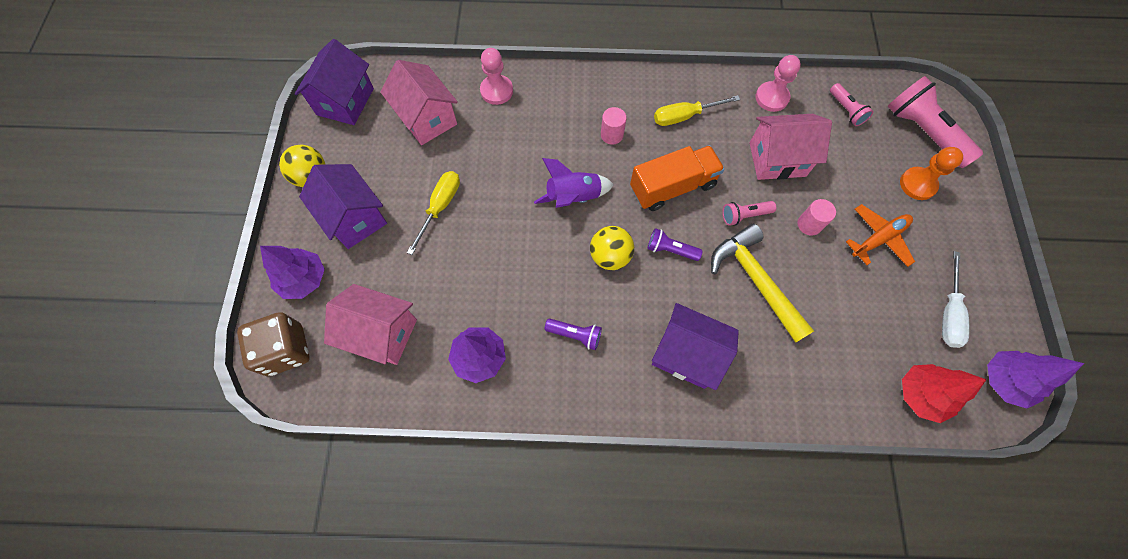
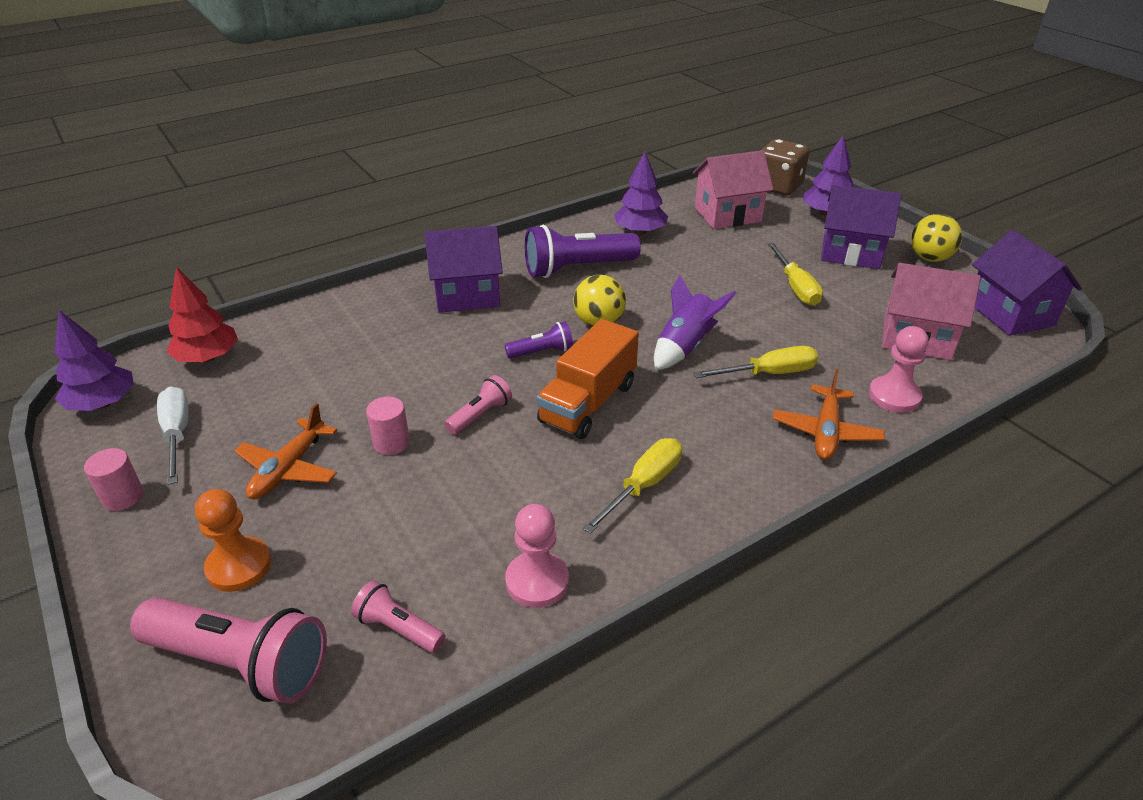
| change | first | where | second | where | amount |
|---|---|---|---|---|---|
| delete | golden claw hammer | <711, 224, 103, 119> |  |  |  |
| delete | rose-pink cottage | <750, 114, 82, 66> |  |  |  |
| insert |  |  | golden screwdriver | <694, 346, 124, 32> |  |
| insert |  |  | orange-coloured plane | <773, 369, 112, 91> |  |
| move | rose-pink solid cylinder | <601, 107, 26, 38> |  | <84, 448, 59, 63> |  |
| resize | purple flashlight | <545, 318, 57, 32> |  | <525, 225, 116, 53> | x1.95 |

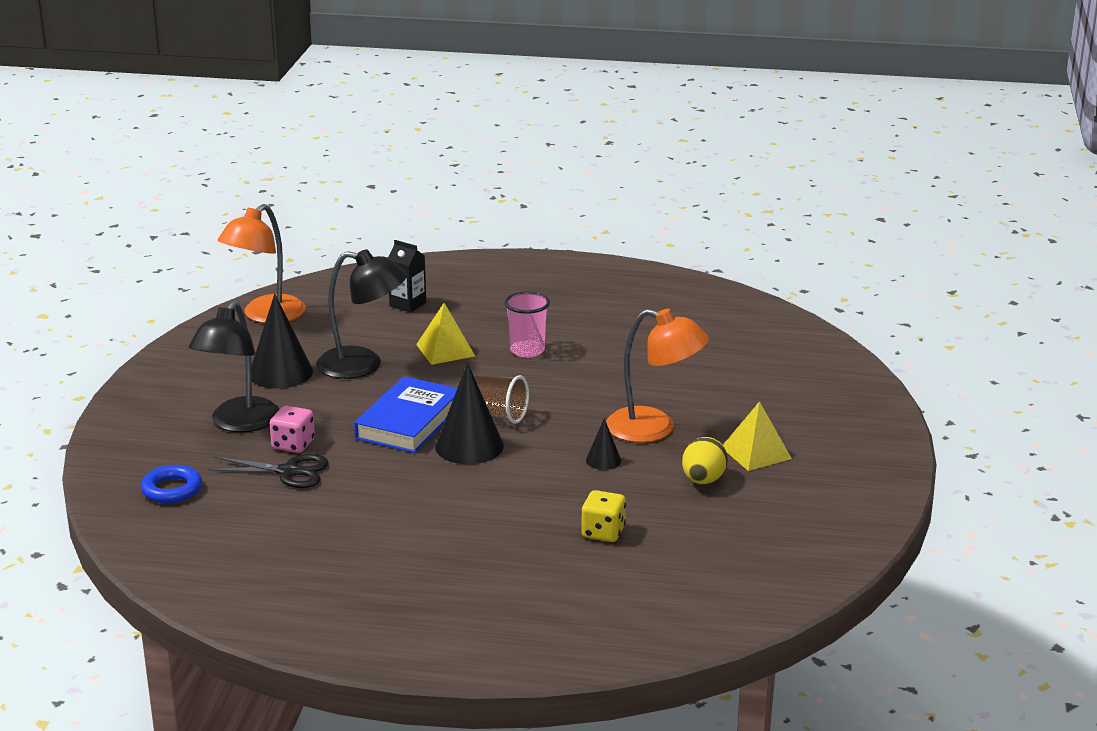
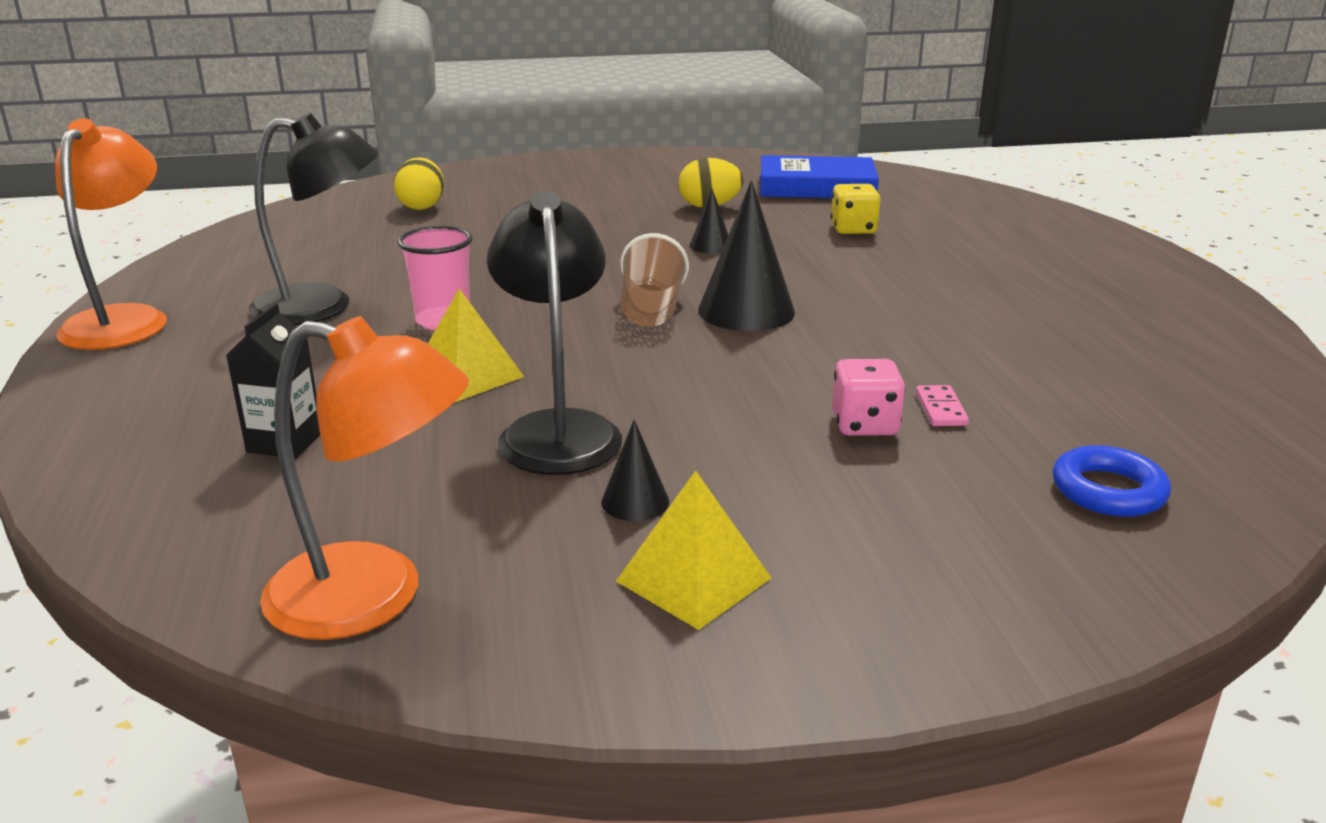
| change | first | where | second | where | amount |
|---|---|---|---|---|---|
| insert |  |  | golden egg shape | <393, 157, 51, 53> |  |
| move | black desk lamp | <189, 301, 91, 131> |  | <248, 113, 131, 212> |  |
| move | cobalt hardback | <354, 376, 103, 77> |  | <760, 155, 119, 43> |  |
| move | orange-coloured desk lamp | <606, 309, 103, 134> |  | <55, 118, 112, 232> |  |
| move | golden pyramid | <723, 401, 69, 70> |  | <616, 471, 155, 159> |  |
| replace | black scissors | <207, 454, 122, 34> | rose-pink domino | <916, 385, 53, 41> |  |
| resize | black solid cone | <251, 294, 62, 95> |  | <601, 419, 68, 102> | x0.51 |

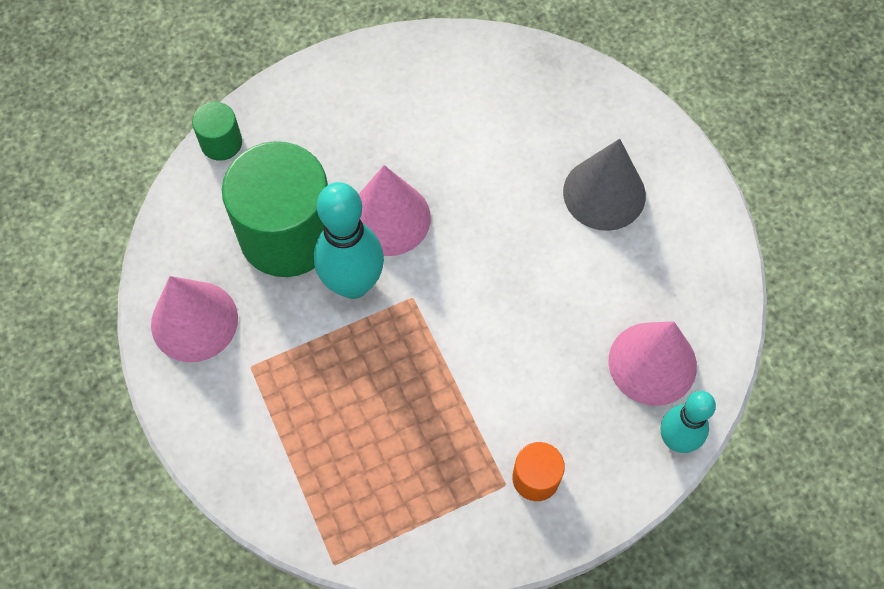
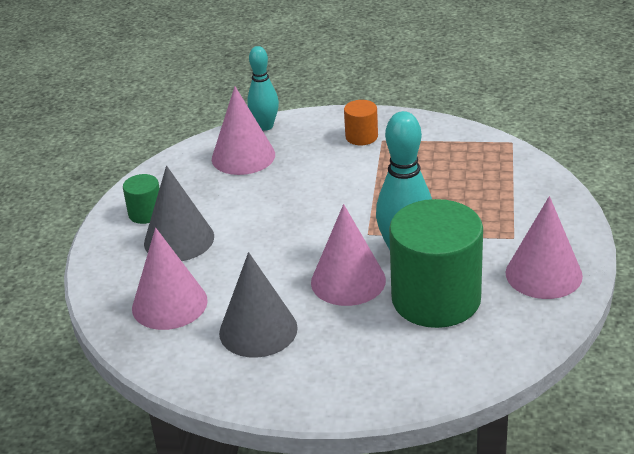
| change | first | where | second | where | amount |
|---|---|---|---|---|---|
| insert |  |  | rose-pink solid cone | <132, 228, 76, 102> |  |
| insert |  |  | gray solid cone | <219, 252, 79, 106> |  |
| move | emerald solid cylinder | <192, 102, 50, 59> |  | <123, 174, 37, 50> |  |

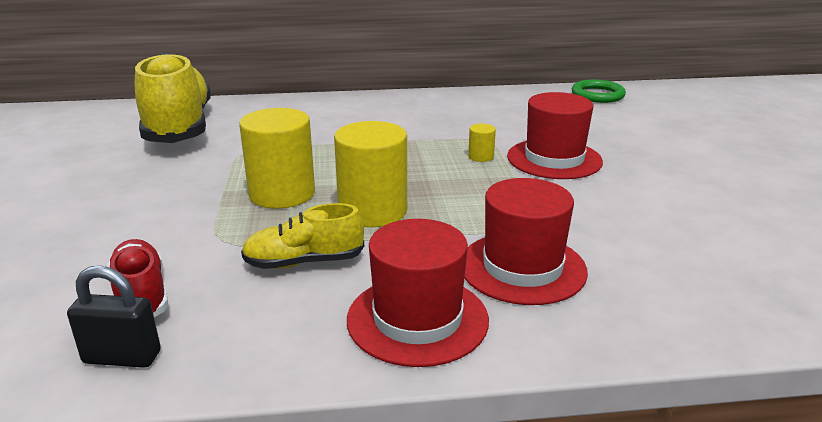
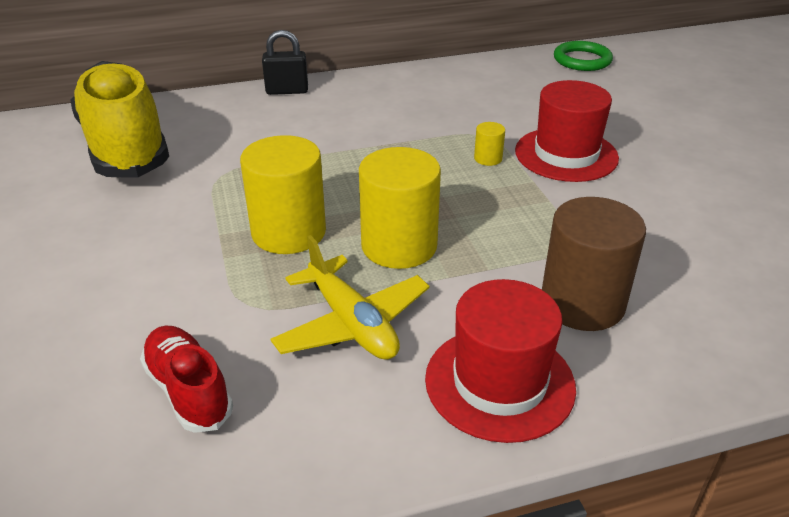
| change | first | where | second | where | amount |
|---|---|---|---|---|---|
| move | black padlock | <67, 266, 94, 102> |  | <262, 30, 46, 65> |  |
| replace | golden lace-up shoe | <241, 203, 123, 66> | golden plane | <270, 235, 160, 125> |  |
| replace | scarlet tall hat | <464, 178, 124, 127> | russet solid cylinder | <542, 197, 104, 134> |  |

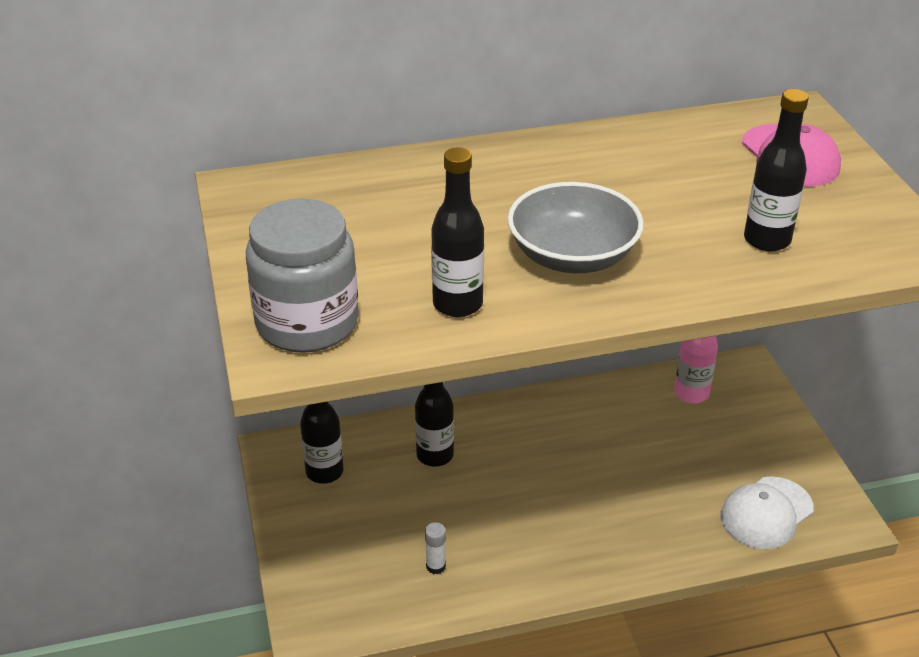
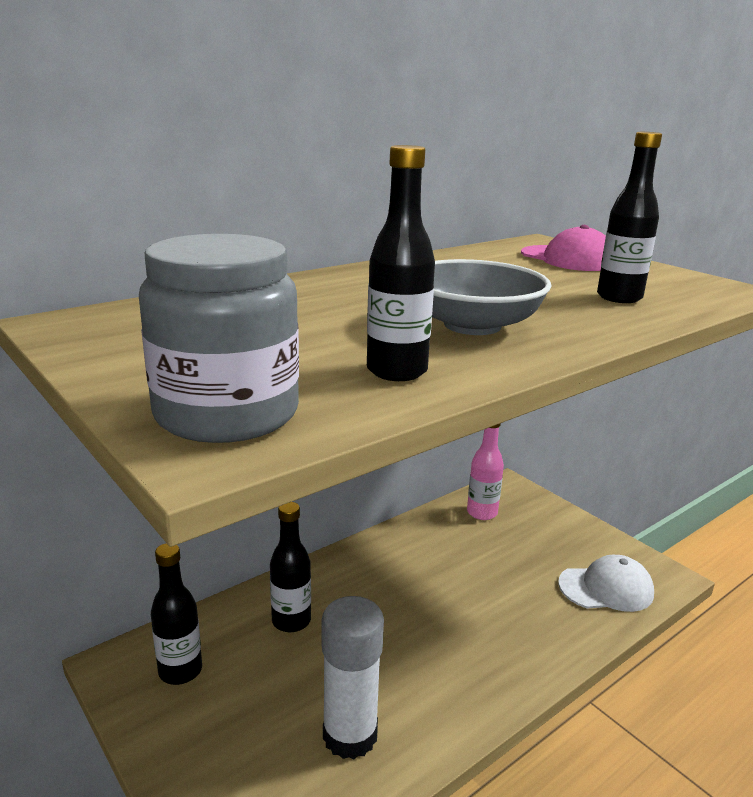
| change | first | where | second | where | amount |
|---|---|---|---|---|---|
| rotate | snow-white baseball cap | <720, 476, 94, 73> |  | <558, 555, 96, 57> | 120 degrees counterclockwise |
| resize | snow-white glue stick | <425, 522, 21, 52> |  | <322, 596, 62, 163> | x2.42 |

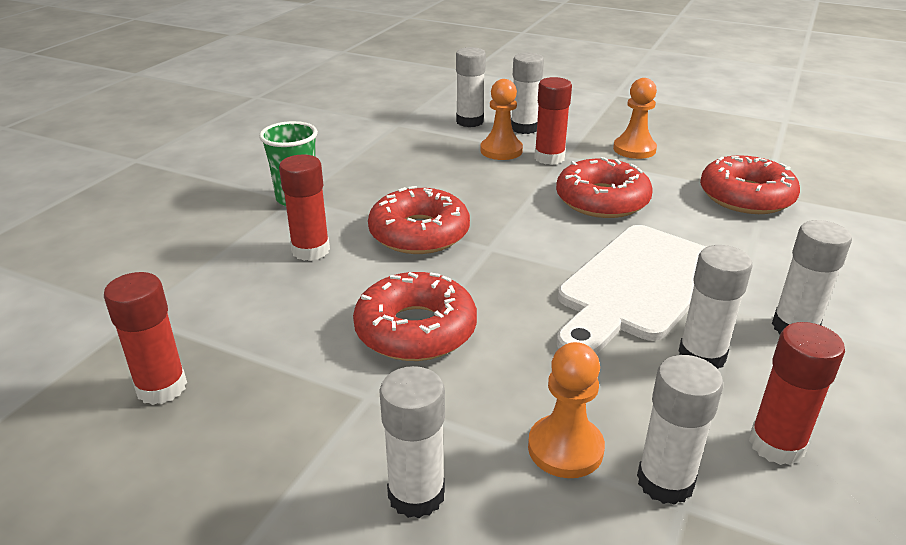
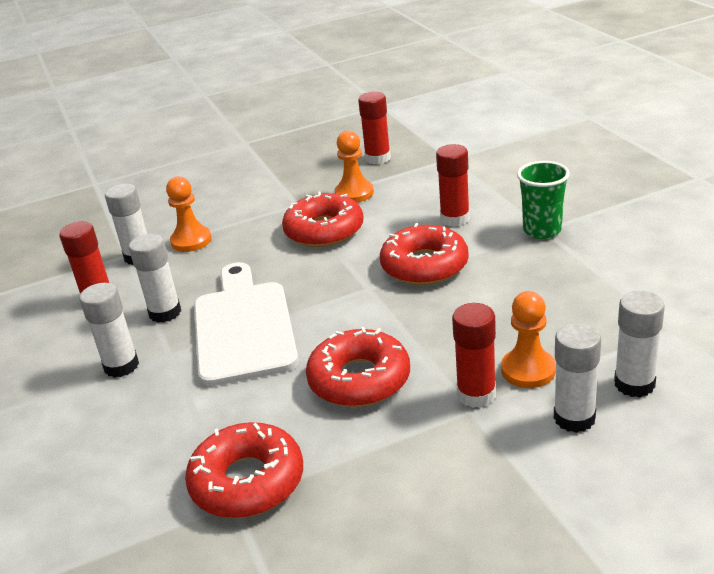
| change | first | where | second | where | amount |
|---|---|---|---|---|---|
| delete | snow-white glue stick | <379, 366, 66, 152> |  |  |  |
| move | orange-coloured chess pawn | <613, 78, 44, 81> |  | <335, 131, 39, 72> |  |

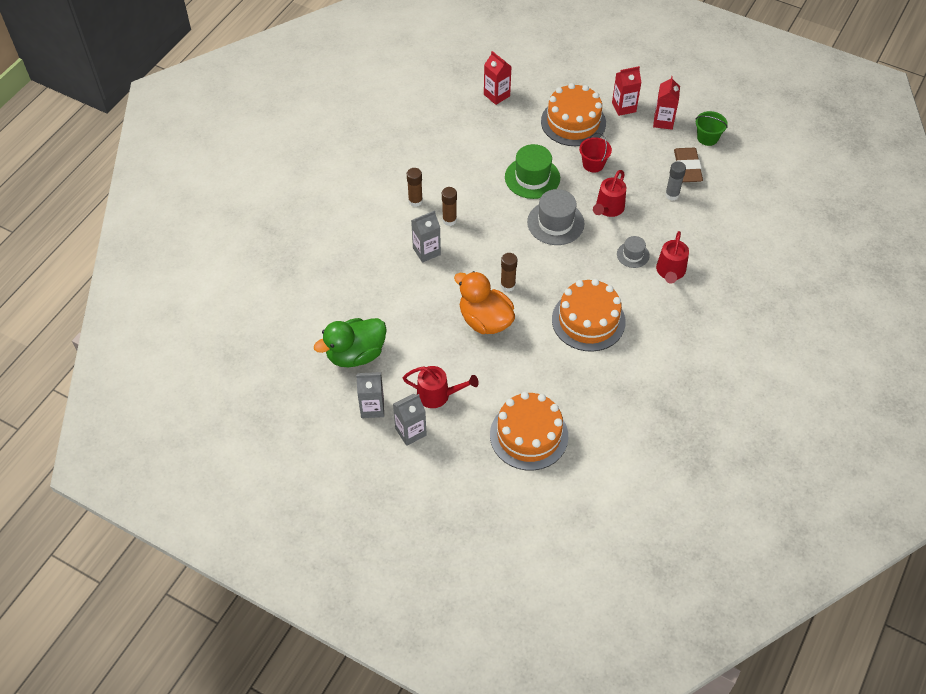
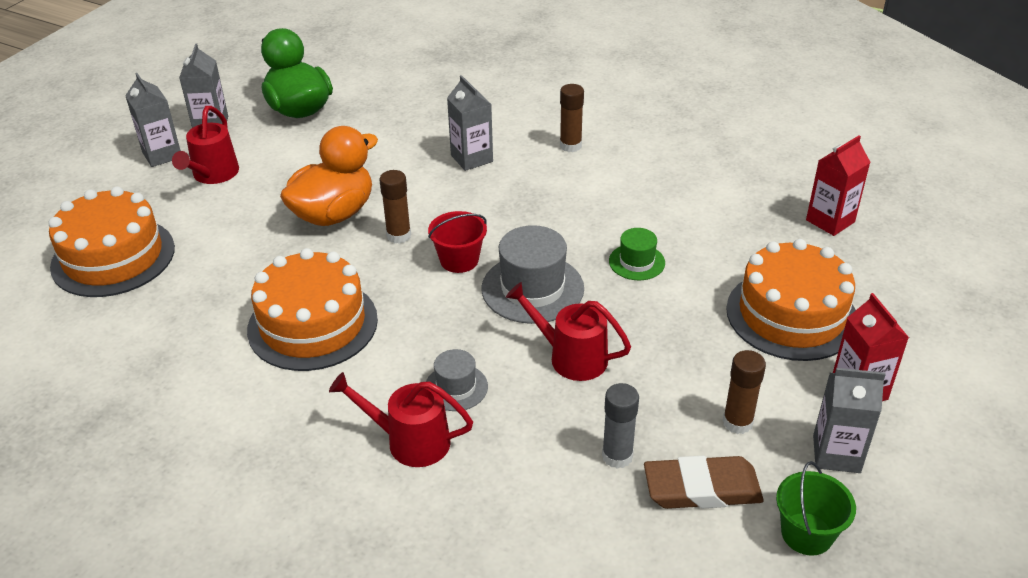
| change | first | where | second | where | amount |
|---|---|---|---|---|---|
| move | russet glue stick | <442, 187, 15, 39> |  | <723, 350, 43, 84> |  |
| move | scarlet bucket | <579, 132, 33, 41> |  | <428, 211, 59, 62> |  |
| recolor | scarlet juice carton | <653, 76, 27, 54> | gray juice carton | <813, 368, 73, 105> |  |
| resize | emerald tall hat | <505, 144, 55, 55> |  | <609, 228, 56, 52> | x0.56 |

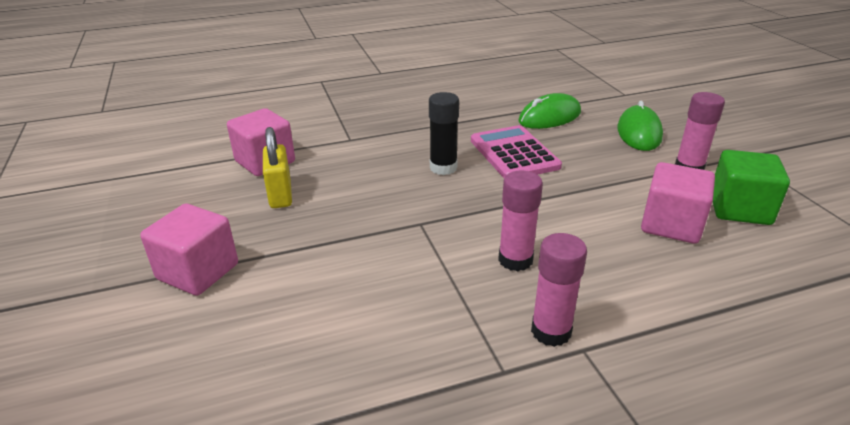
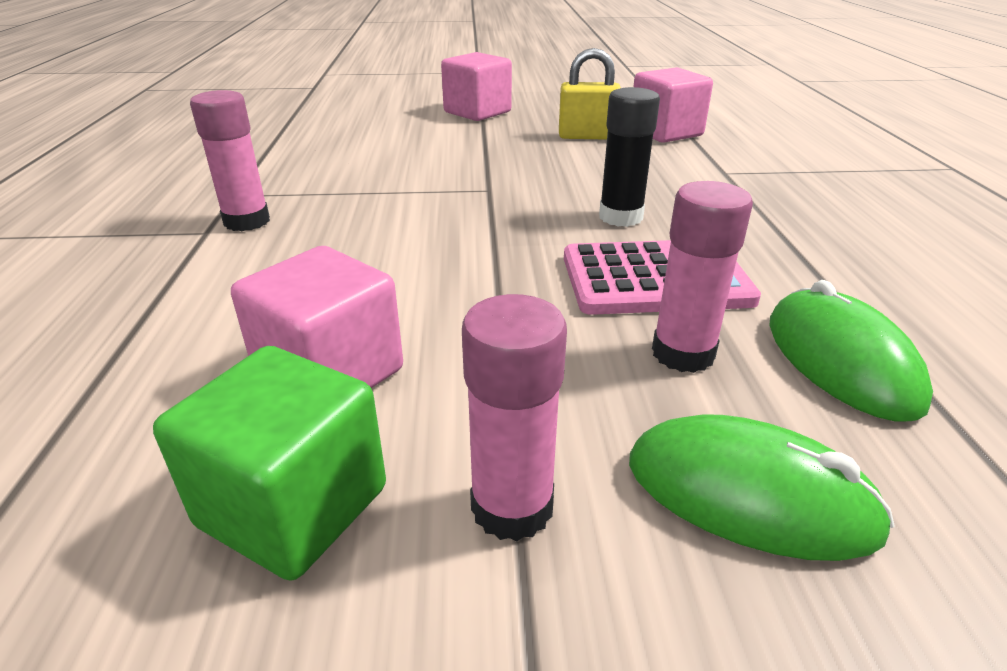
| change | first | where | second | where | amount |
|---|---|---|---|---|---|
| move | rose-pink glue stick | <498, 170, 45, 101> |  | <652, 181, 101, 192> |  |

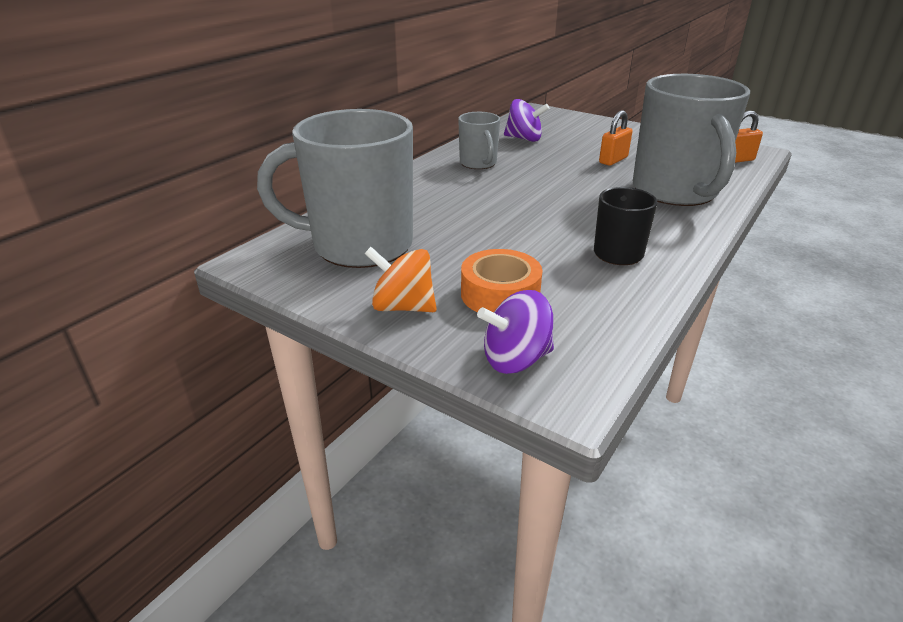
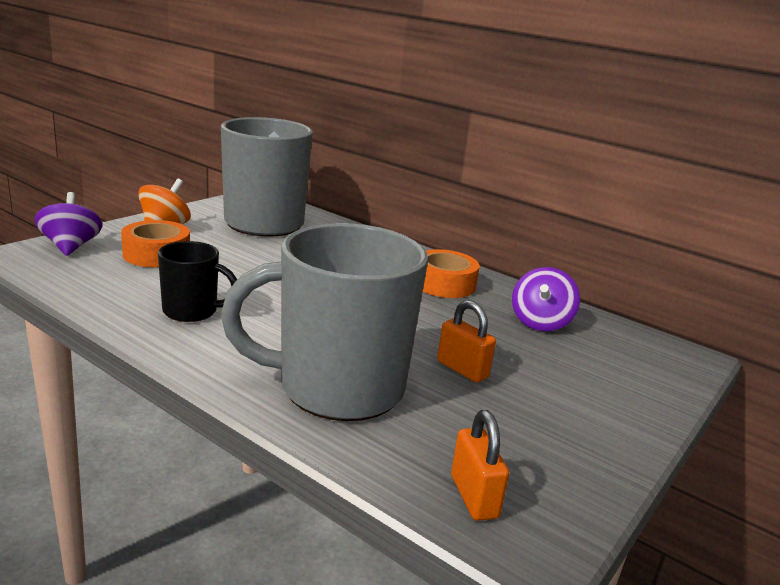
| change | first | where | second | where | amount |
|---|---|---|---|---|---|
| replace | gray tea mug | <458, 112, 42, 57> | orange-coloured roll of tape | <423, 249, 57, 49> |  |

